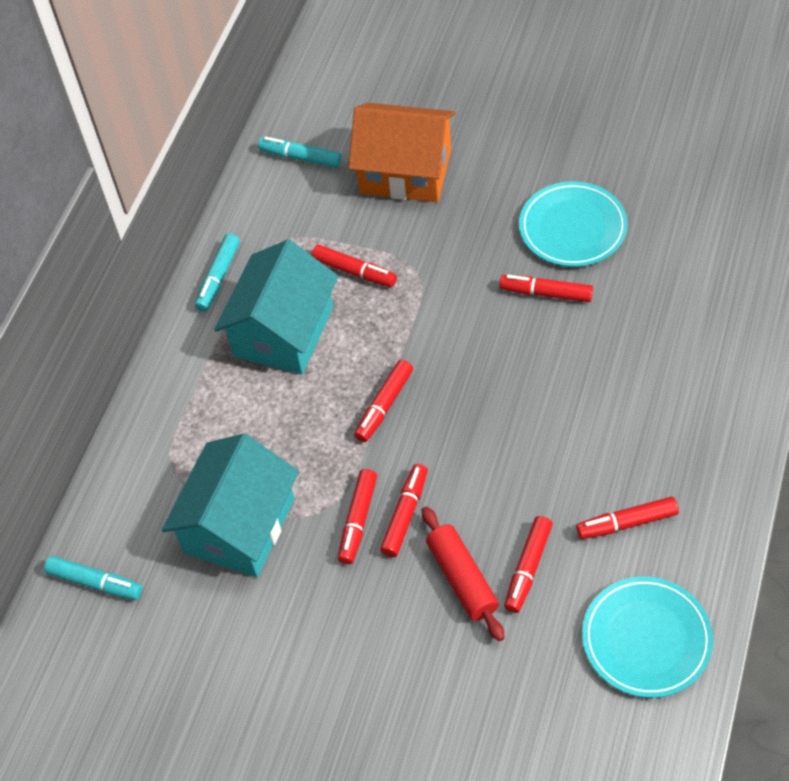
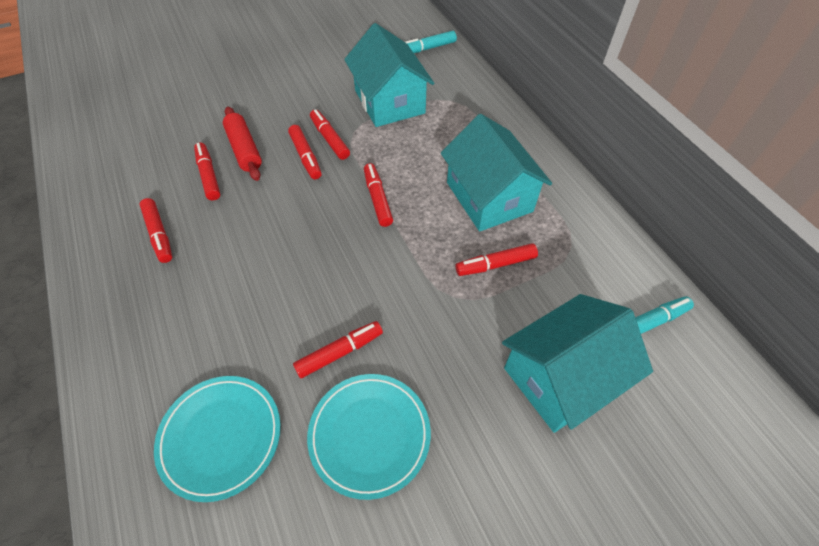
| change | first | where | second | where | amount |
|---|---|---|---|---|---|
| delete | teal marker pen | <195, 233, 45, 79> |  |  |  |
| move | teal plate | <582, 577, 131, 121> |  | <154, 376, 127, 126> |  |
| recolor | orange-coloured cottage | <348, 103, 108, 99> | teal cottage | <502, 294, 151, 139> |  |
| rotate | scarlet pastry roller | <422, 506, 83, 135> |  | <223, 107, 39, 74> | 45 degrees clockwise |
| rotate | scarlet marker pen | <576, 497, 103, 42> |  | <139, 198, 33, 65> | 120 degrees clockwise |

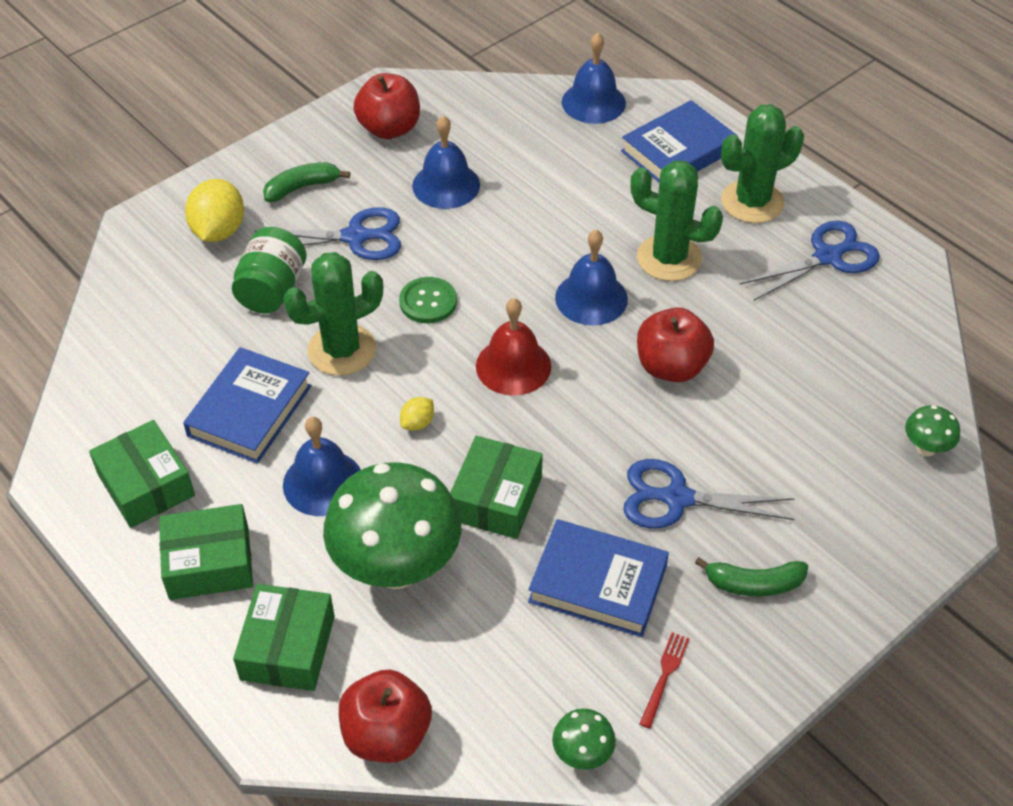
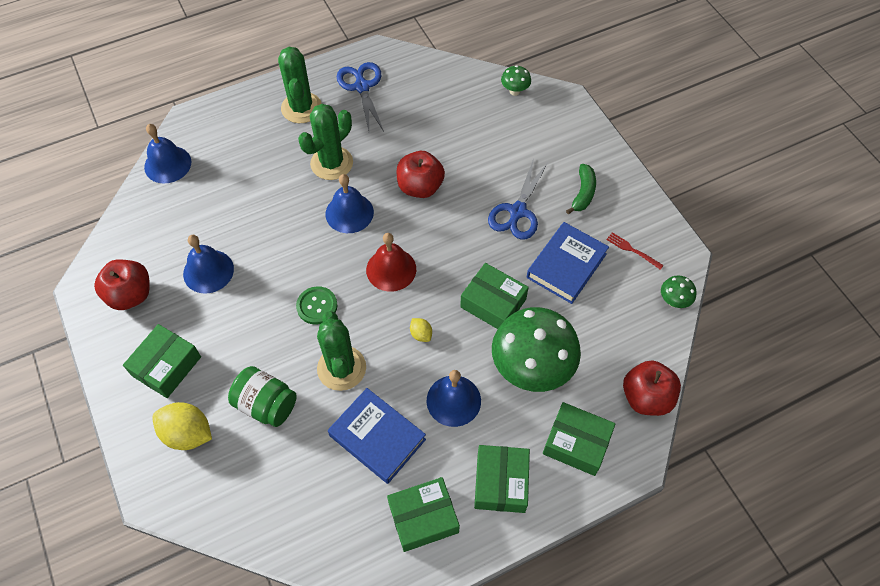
| change | first | where | second | where | amount |
|---|---|---|---|---|---|
| delete | cobalt scissors | <255, 207, 146, 53> |  |  |  |
| delete | cobalt hardback | <621, 100, 117, 82> |  |  |  |
| replace | emerald banana | <263, 162, 87, 40> | emerald box | <123, 324, 78, 74> |  |

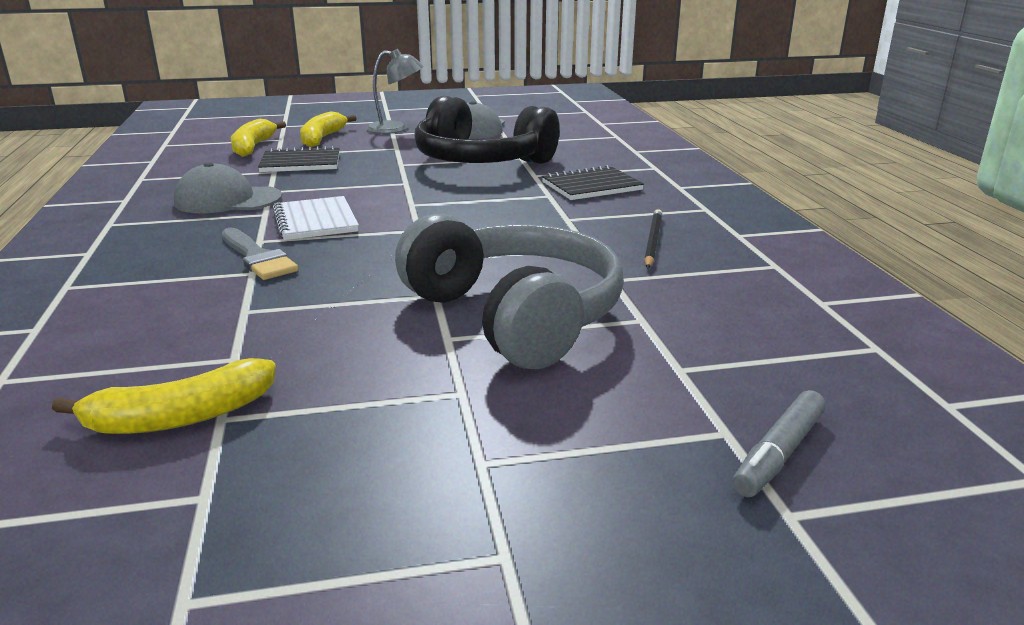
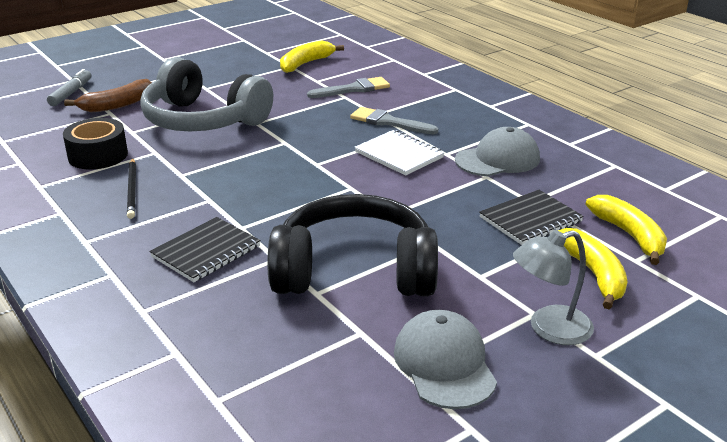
| change | first | where | second | where | amount |
|---|---|---|---|---|---|
| insert |  |  | black roll of tape | <63, 118, 65, 52> |  |
| insert |  |  | russet banana | <64, 79, 88, 34> |  |
| insert |  |  | gray paintbrush | <307, 77, 83, 21> |  |

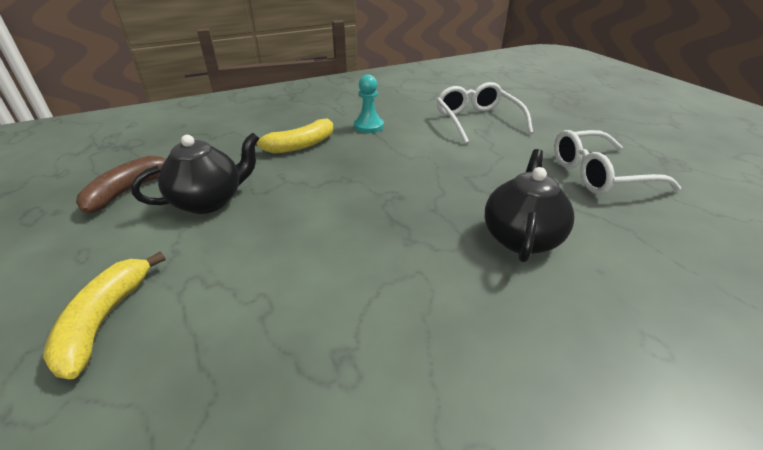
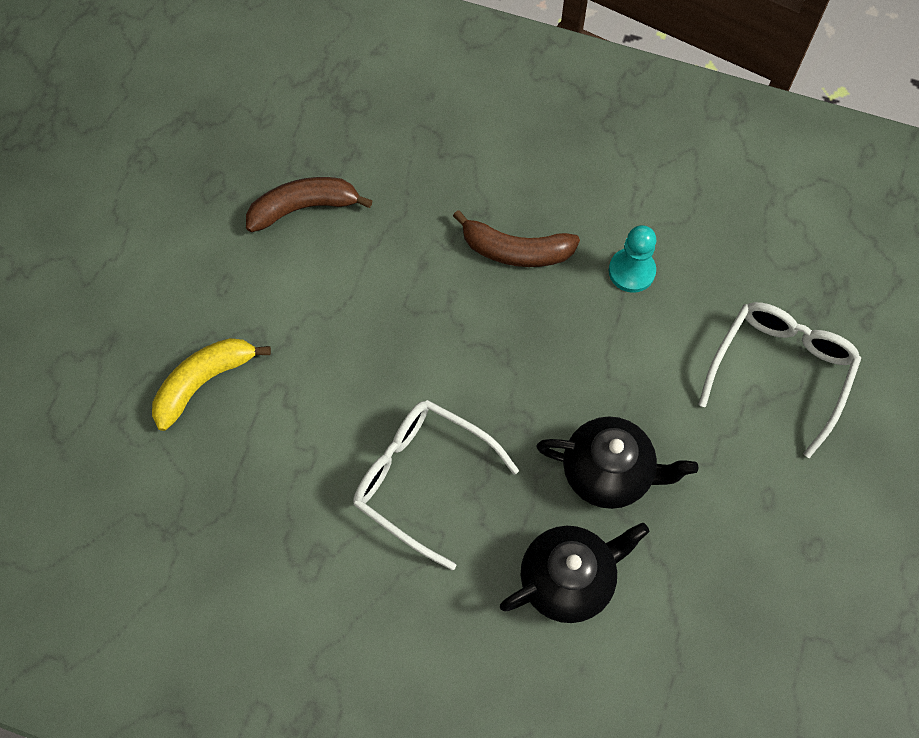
| change | first | where | second | where | amount |
|---|---|---|---|---|---|
| move | black china teapot | <131, 132, 129, 82> |  | <536, 417, 163, 92> |  |
| move | snow-white glasses | <554, 130, 127, 65> |  | <353, 400, 166, 170> |  |
| recolor | golden banana | <255, 118, 78, 36> | russet banana | <453, 210, 127, 57> |  |

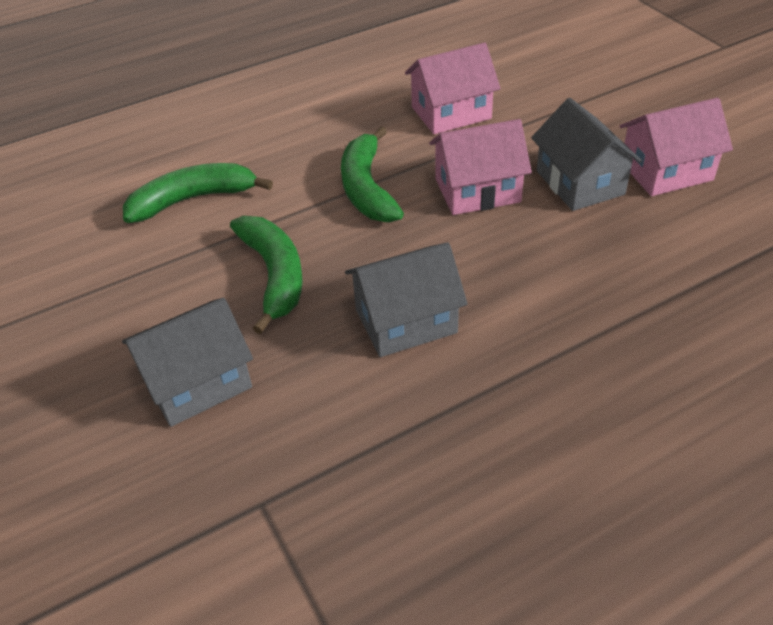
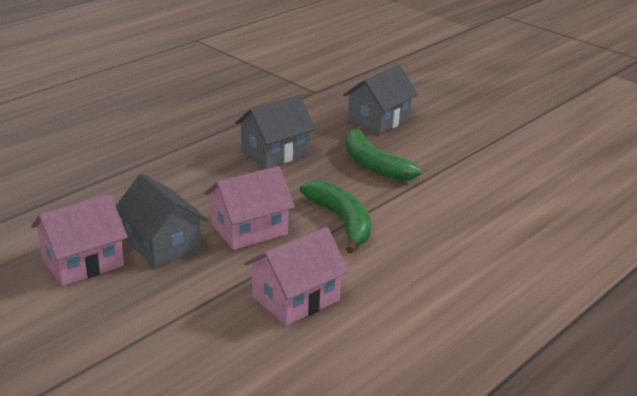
| change | first | where | second | where | amount |
|---|---|---|---|---|---|
| delete | emerald banana | <123, 163, 150, 60> |  |  |  |

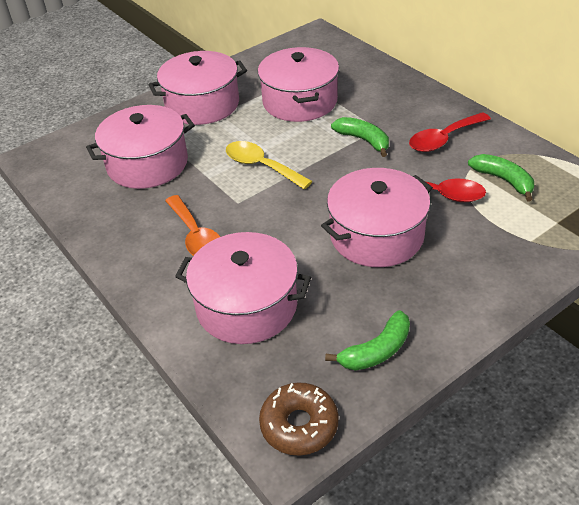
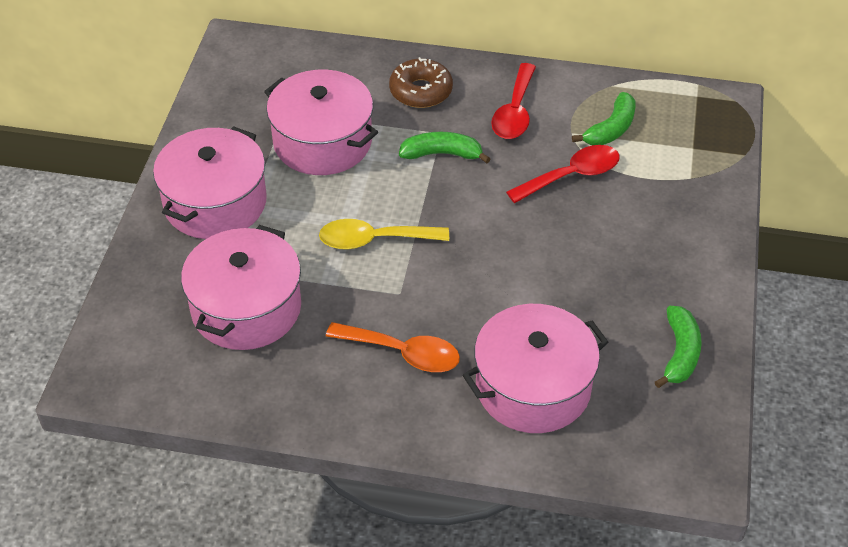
| change | first | where | second | where | amount |
|---|---|---|---|---|---|
| delete | rose-pink cooking pot | <321, 168, 112, 99> |  |  |  |
| move | russet donut | <259, 383, 80, 73> |  | <389, 57, 64, 51> |  |
| rotate | emerald banana | <468, 154, 66, 47> |  | <572, 92, 64, 53> | 120 degrees clockwise |

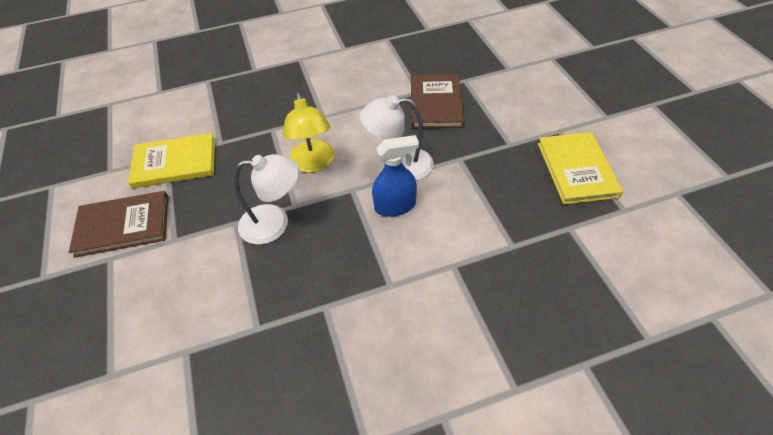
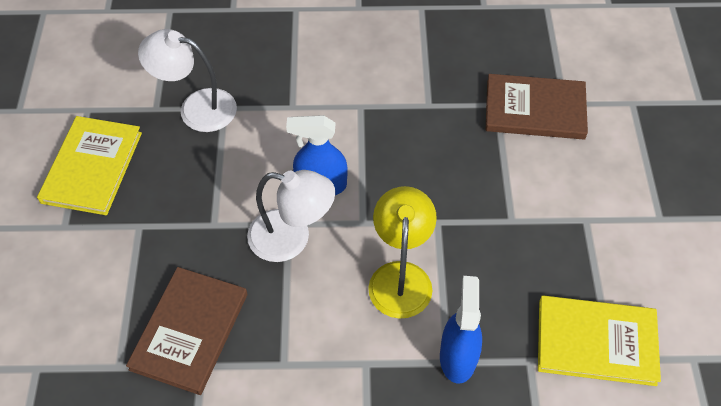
| change | first | where | second | where | amount |
|---|---|---|---|---|---|
| insert |  |  | cobalt spray cleaner | <440, 276, 42, 108> |  |
| move | russet hardback | <69, 191, 100, 67> |  | <486, 74, 102, 65> |  |
| move | snow-white desk lamp | <234, 154, 65, 91> |  | <138, 29, 99, 103> |  |

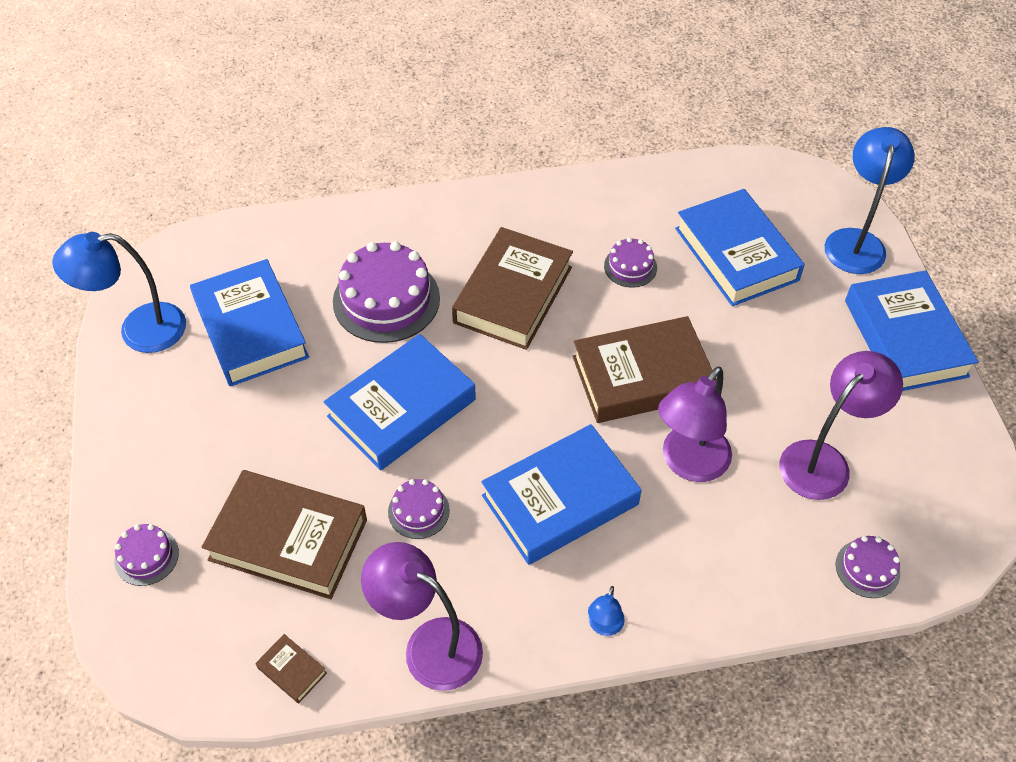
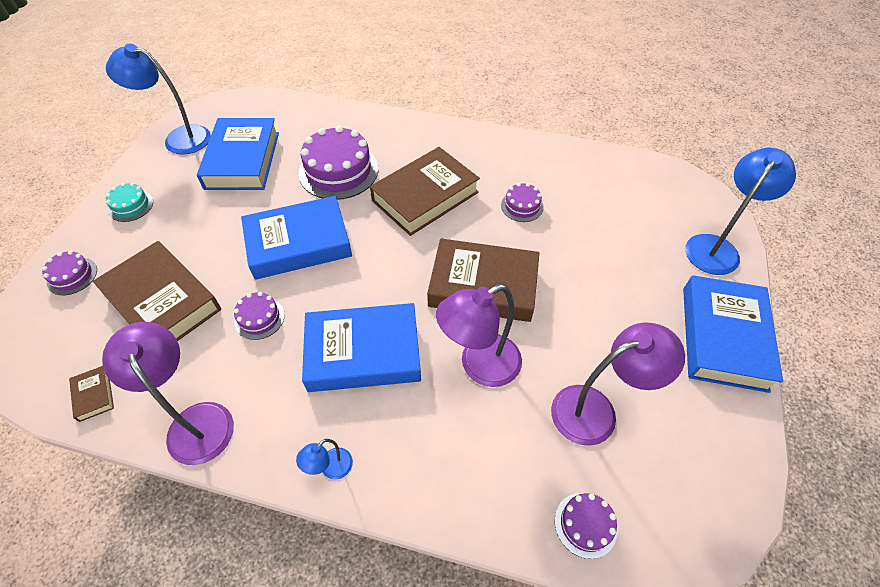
| change | first | where | second | where | amount |
|---|---|---|---|---|---|
| delete | cobalt hardback | <675, 189, 130, 117> |  |  |  |
| insert |  |  | teal layer cake | <106, 183, 47, 39> |  |

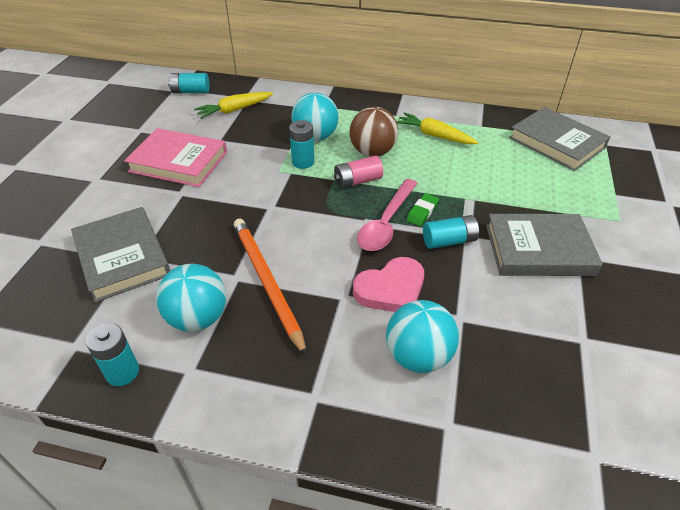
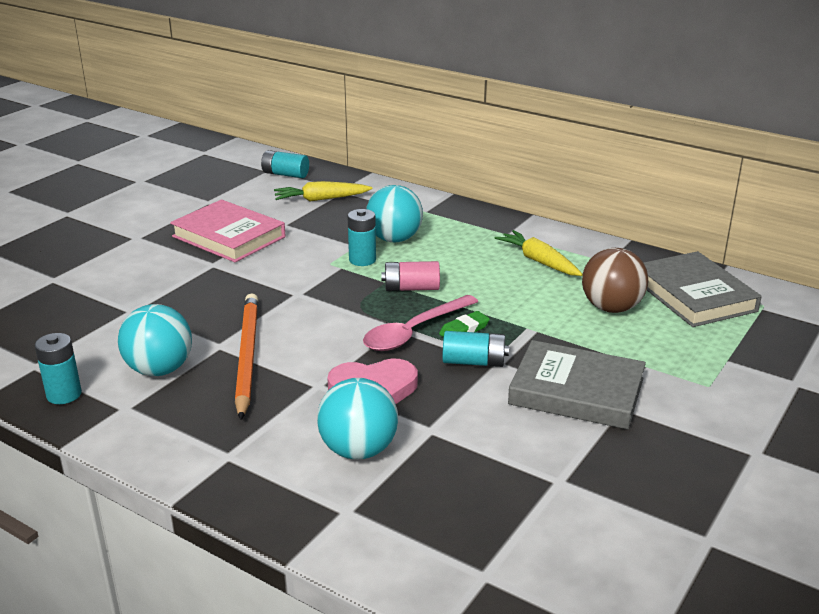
| change | first | where | second | where | amount |
|---|---|---|---|---|---|
| delete | gray hardback | <71, 207, 99, 96> |  |  |  |
| move | russet play ball | <350, 107, 48, 50> |  | <582, 248, 66, 65> |  |

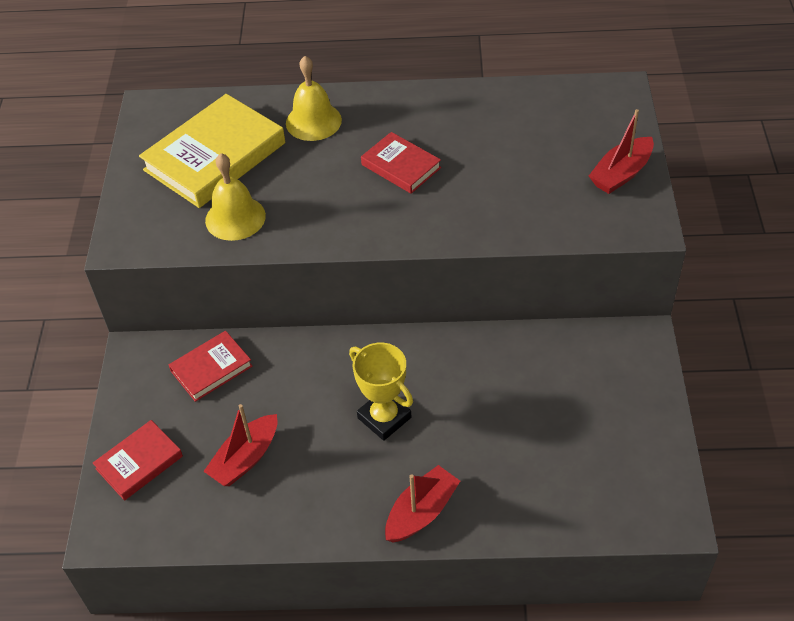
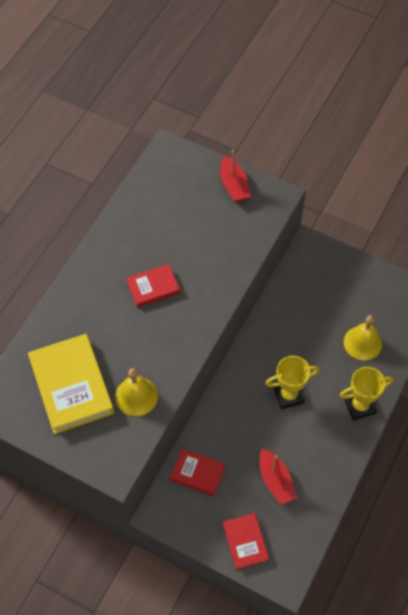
| change | first | where | second | where | amount |
|---|---|---|---|---|---|
| move | golden hand bell | <286, 56, 56, 85> |  | <344, 315, 38, 46> |  |
| replace | scarlet toy boat | <385, 465, 75, 78> | golden prize cup | <340, 367, 53, 54> |  |
| rotate | scarlet hardback | <169, 331, 84, 71> |  | <170, 449, 55, 47> | 60 degrees counterclockwise |

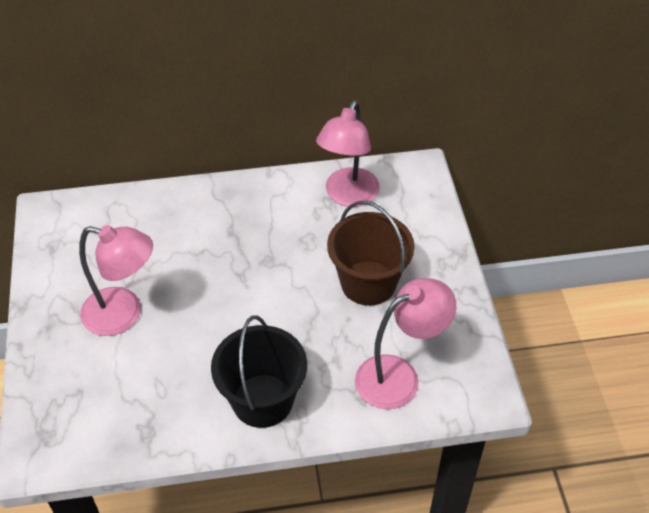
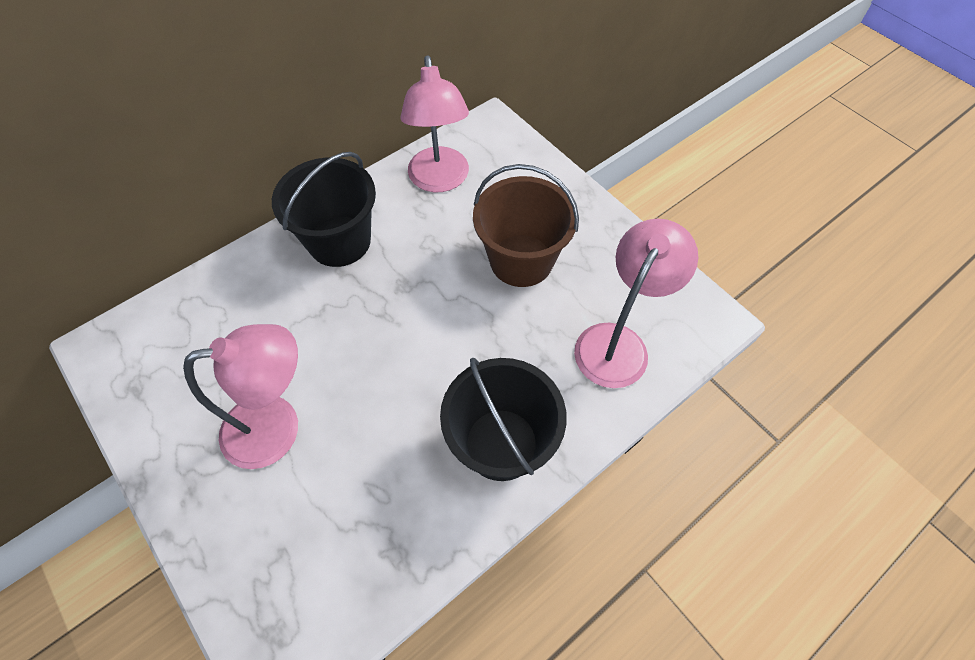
| change | first | where | second | where | amount |
|---|---|---|---|---|---|
| insert |  |  | black bucket | <272, 152, 104, 115> |  |

